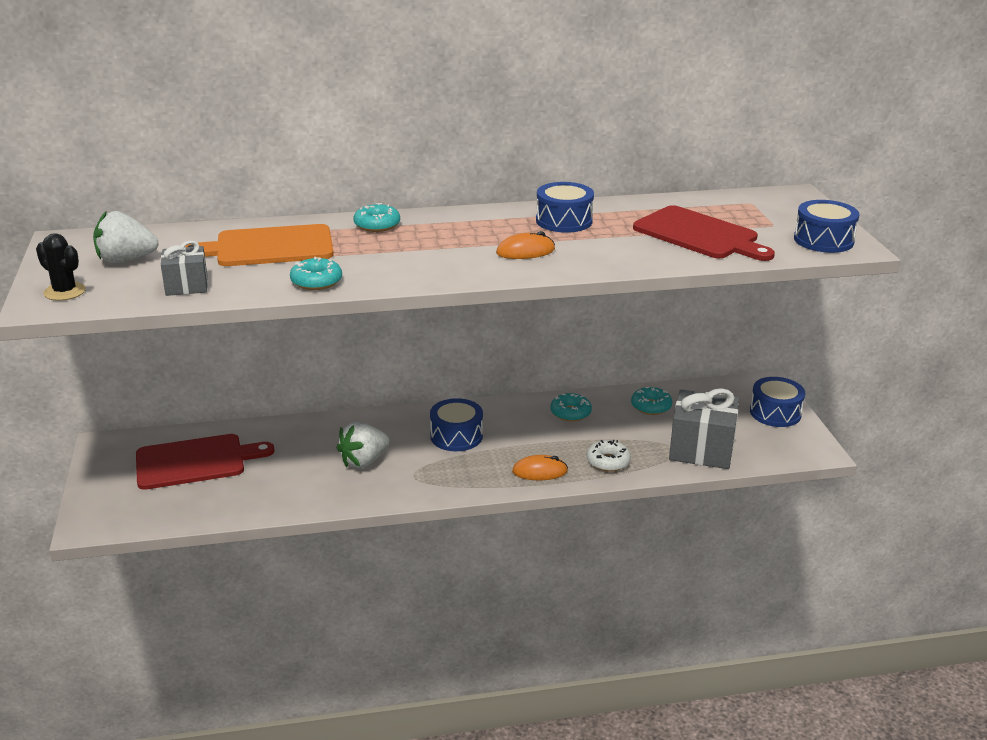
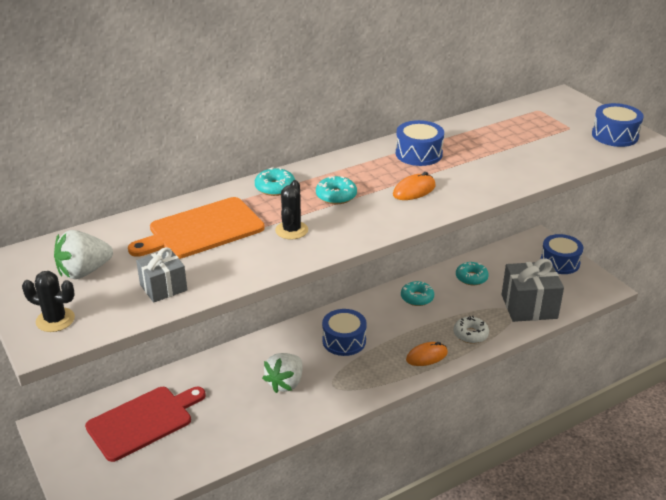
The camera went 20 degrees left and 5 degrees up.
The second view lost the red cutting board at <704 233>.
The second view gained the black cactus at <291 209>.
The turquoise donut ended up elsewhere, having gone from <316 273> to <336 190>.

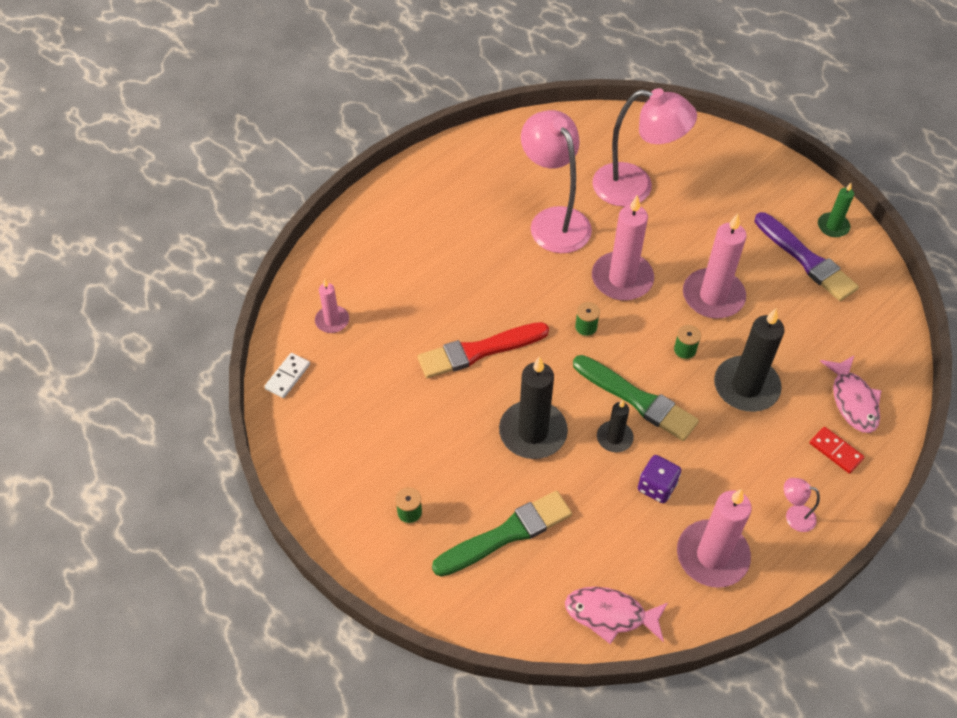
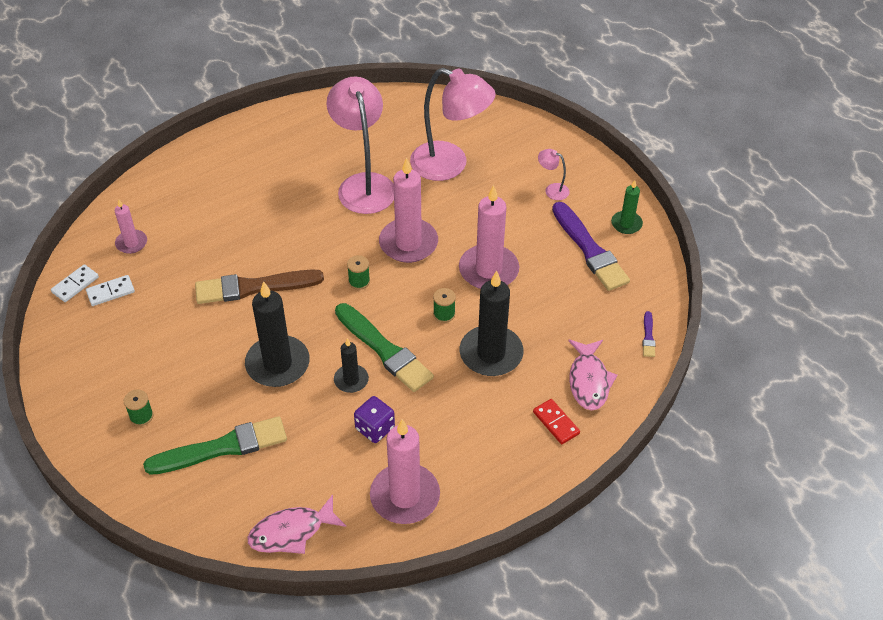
The camera went 10 degrees right and 5 degrees down.
The second view gained the white domino at <110 290>.
The second view gained the purple brush at <649 334>.
The pink lamp ended up elsewhere, having gone from <802 505> to <554 174>.
What was the red brush at <483 350> turned into the brown brush at <259 286>.
The pink fish at <616 615> ended up facing another way, 45 degrees counterclockwise from before.

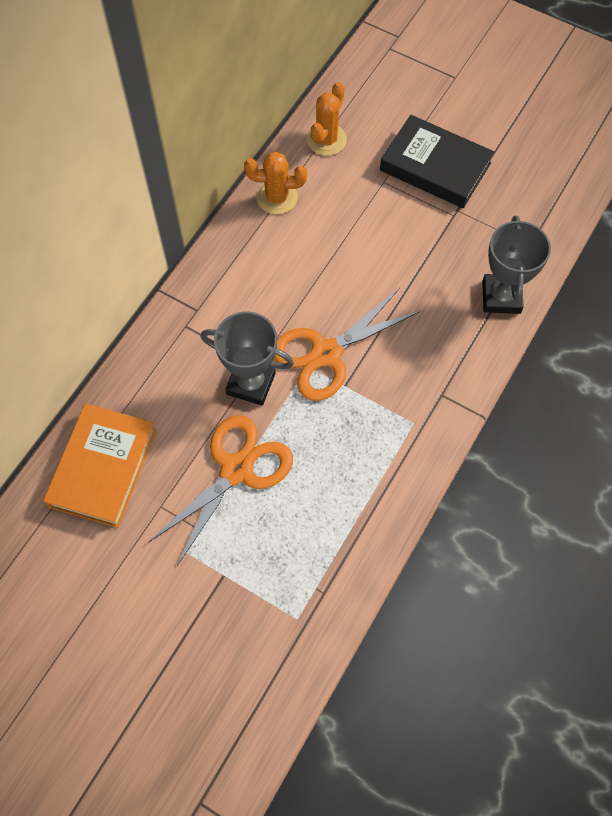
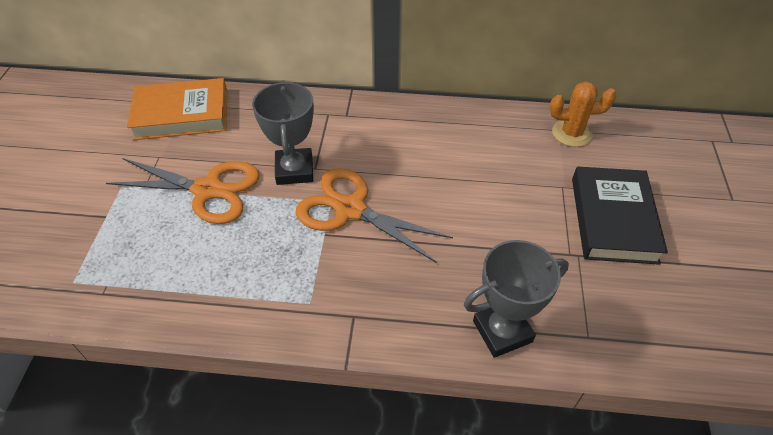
The camera went 65 degrees right and 15 degrees down.
The second view lost the orange cactus at <275 183>.

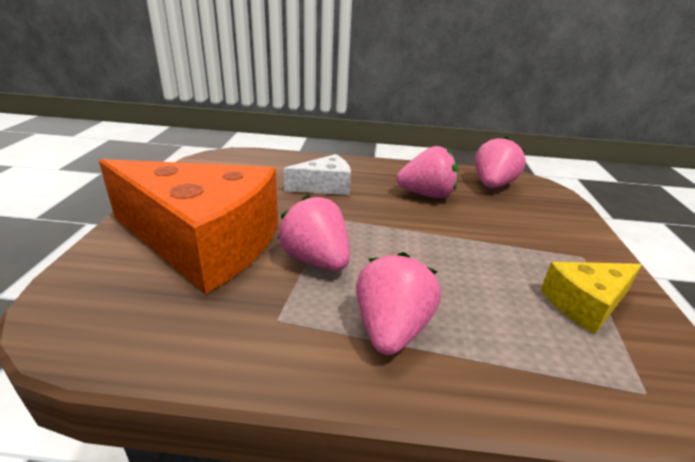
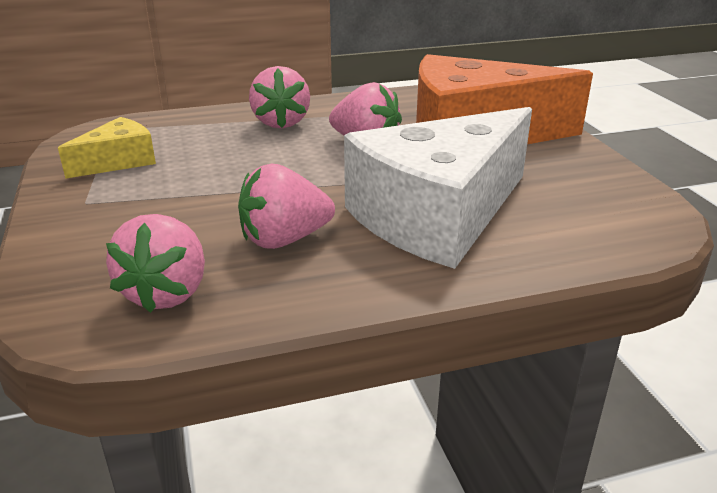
The camera went 160 degrees right and 0 degrees up.
The size of the white cheese at <317 174> changed by a factor of 2.13.

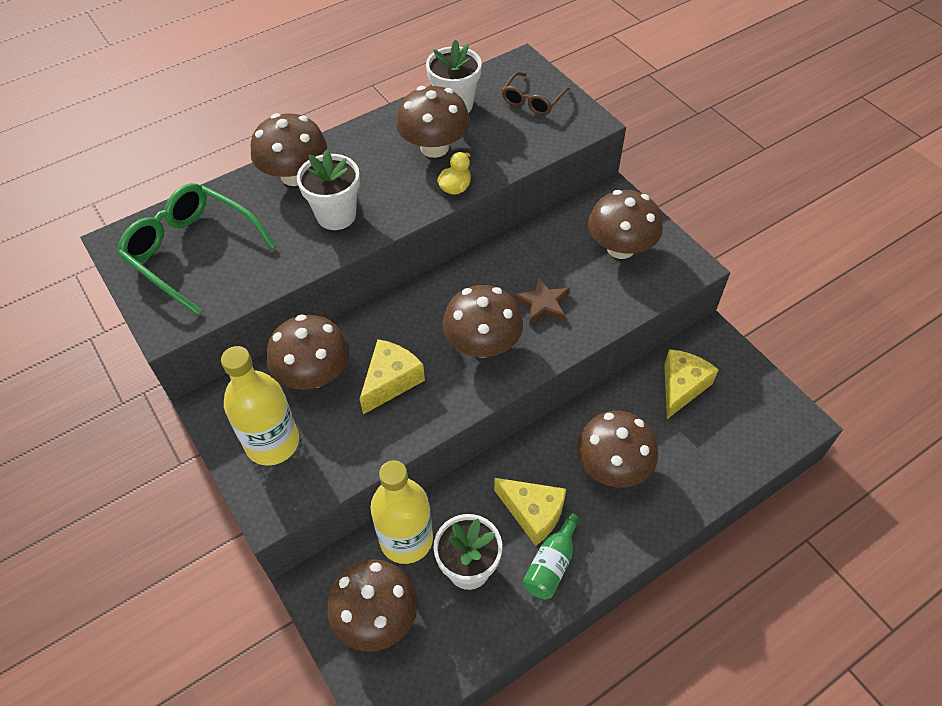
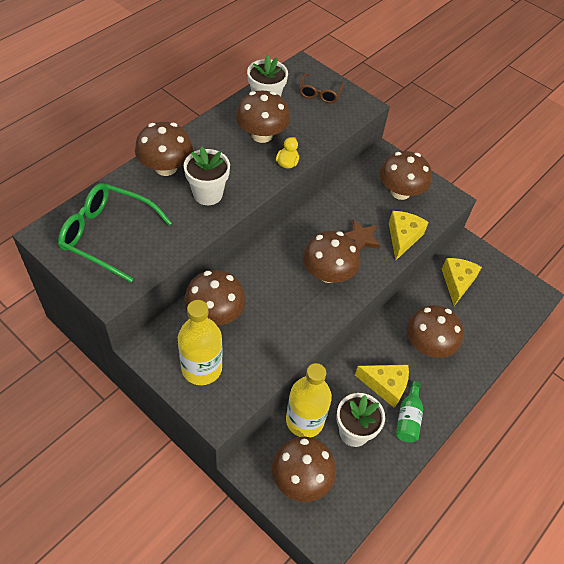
The camera went 20 degrees left and 0 degrees up.
The yellow cheese ended up elsewhere, having gone from <392 376> to <409 235>.

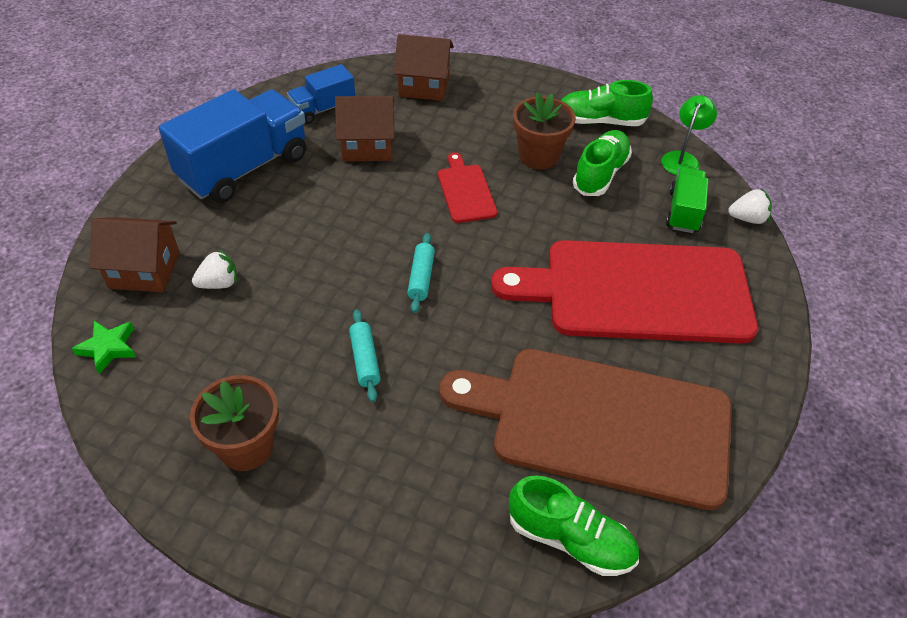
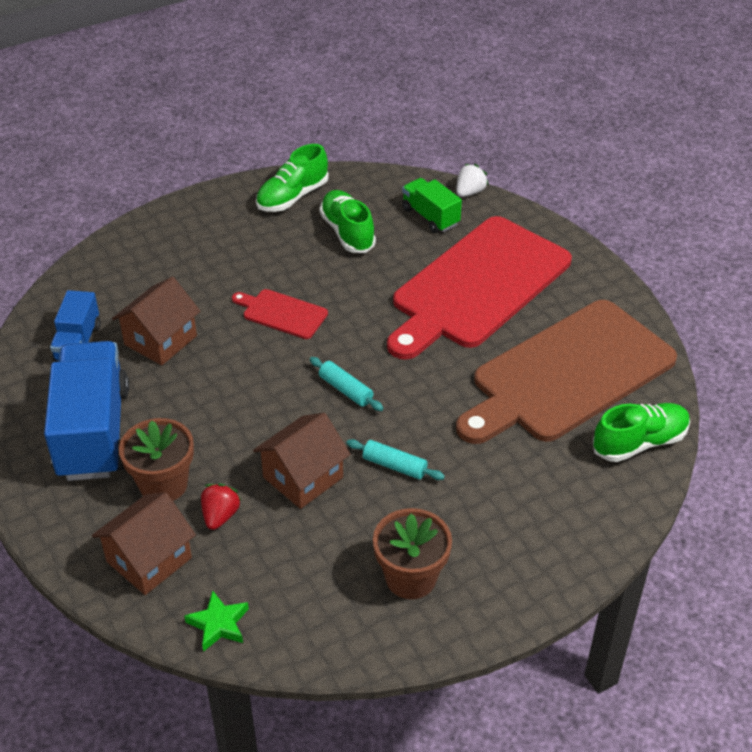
The camera went 50 degrees left and 5 degrees down.
The second view lost the green lamp at <689 135>.
The brown house ended up elsewhere, having gone from <424 67> to <301 461>.
The brown flower pot ended up elsewhere, having gone from <544 131> to <156 459>.
What was the white strawberry at <214 269> turned into the red strawberry at <221 506>.

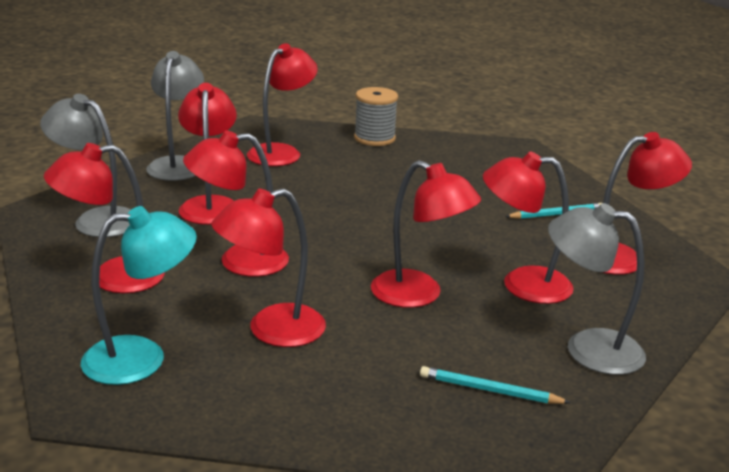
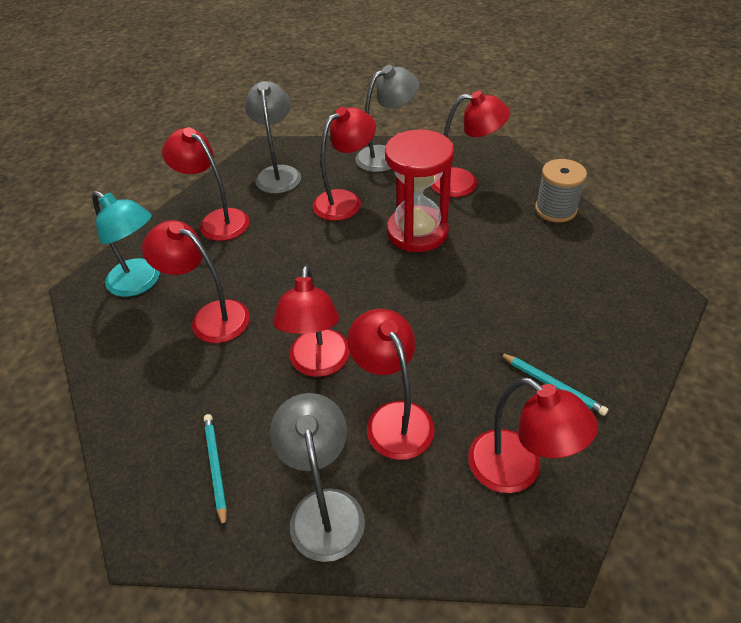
The camera went 60 degrees right and 20 degrees up.
The second view lost the red lamp at <236 203>.
The second view gained the red hourglass at <419 190>.

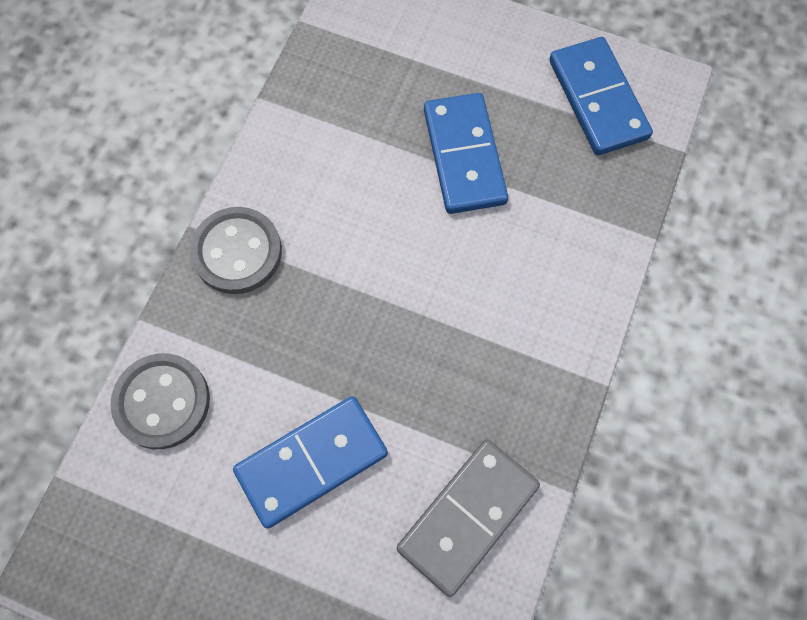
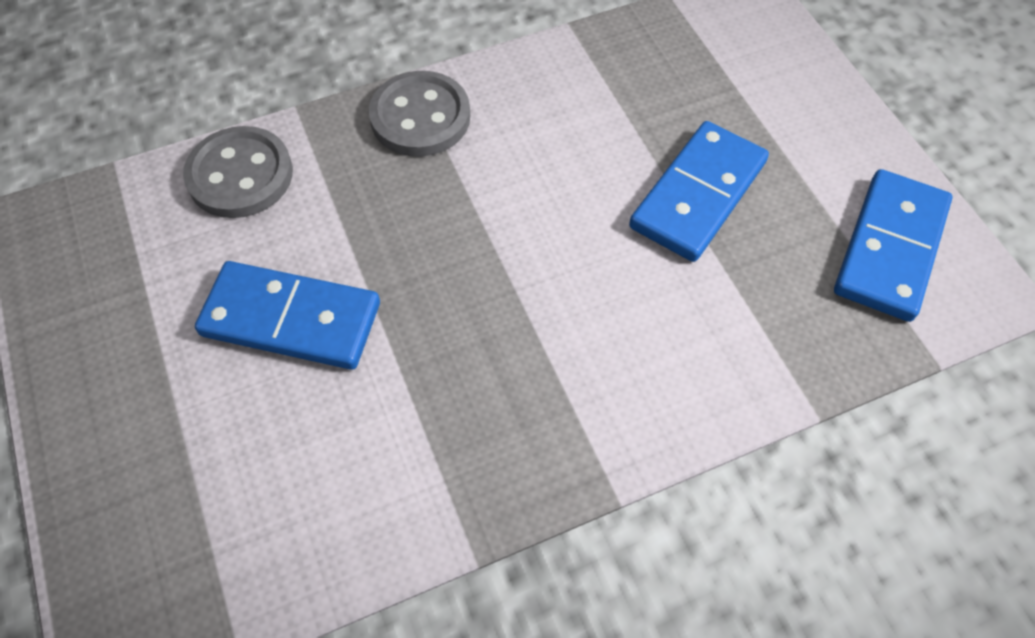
The camera went 45 degrees right and 10 degrees down.
The second view lost the grey domino at <468 518>.

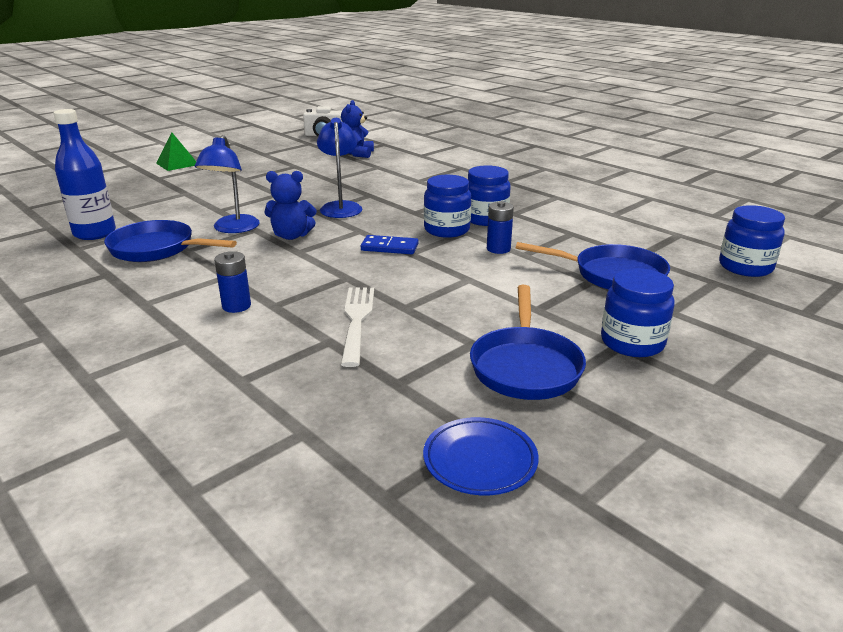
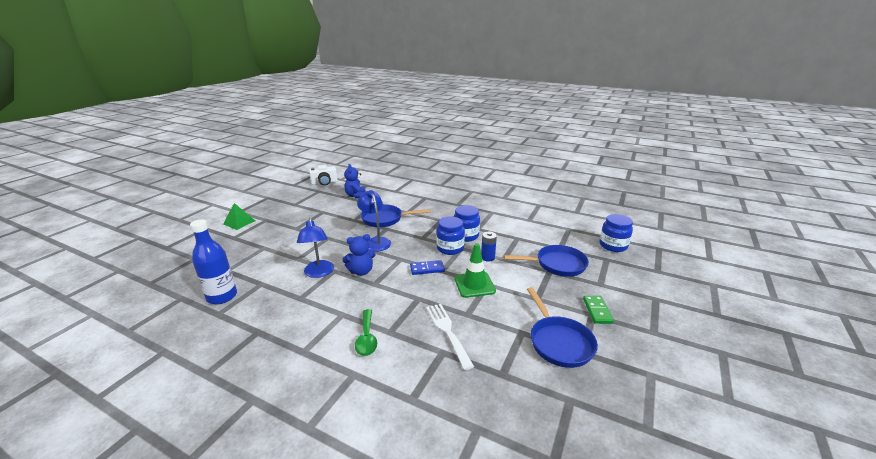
The camera went 20 degrees left and 0 degrees up.
The second view lost the blue plate at <481 456>.
The second view gained the green traffic cone at <475 270>.
The blue pan ended up elsewhere, having gone from <170 241> to <395 215>.
Where the blue battery stood at <232 282>, the green spoon came to stand at <366 332>.
Where the blue jar stood at <638 312>, the green domino came to stand at <598 310>.

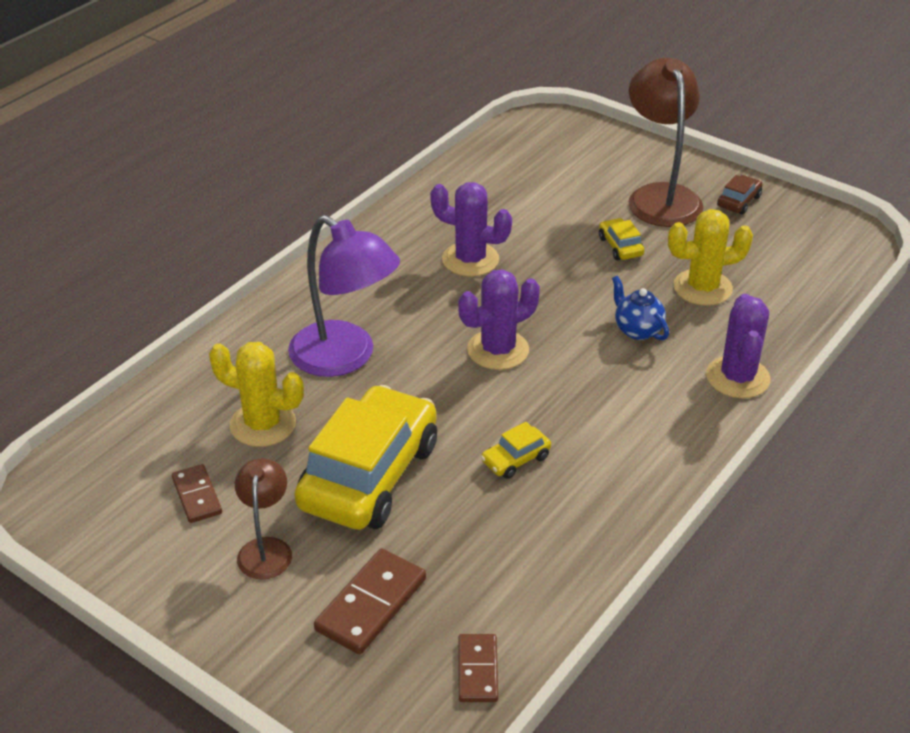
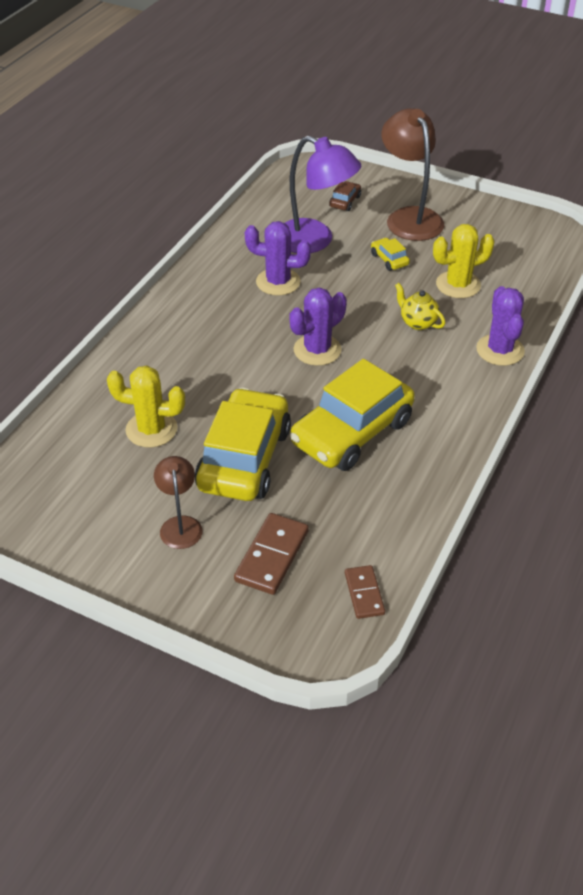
The camera went 10 degrees left and 5 degrees up.
The second view lost the brown domino at <197 493>.
The purple lamp ended up elsewhere, having gone from <344 296> to <323 194>.
The brown car ended up elsewhere, having gone from <740 195> to <345 196>.
What was the blue teapot at <640 308> turned into the yellow teapot at <420 306>.
The size of the yellow car at <516 450> changed by a factor of 2.46.

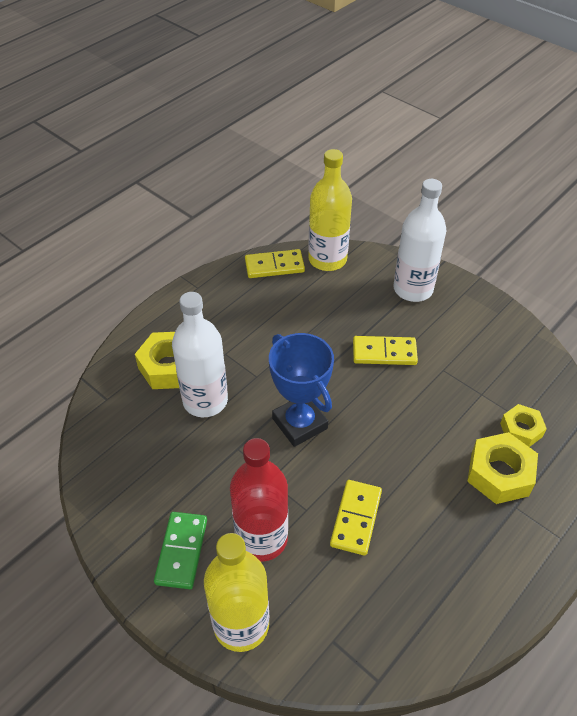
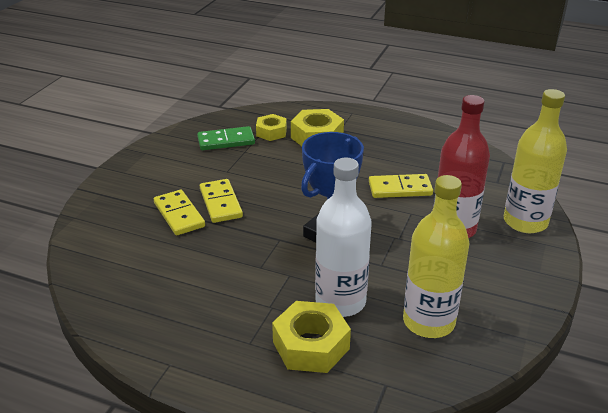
The camera went 110 degrees left and 15 degrees down.
The second view lost the white bottle at <420 240>.
The green domino ended up elsewhere, having gone from <180 550> to <226 138>.
The yellow domino ended up elsewhere, having gone from <275 263> to <179 212>.
The yellow bottle ended up elsewhere, having gone from <330 210> to <436 256>.

